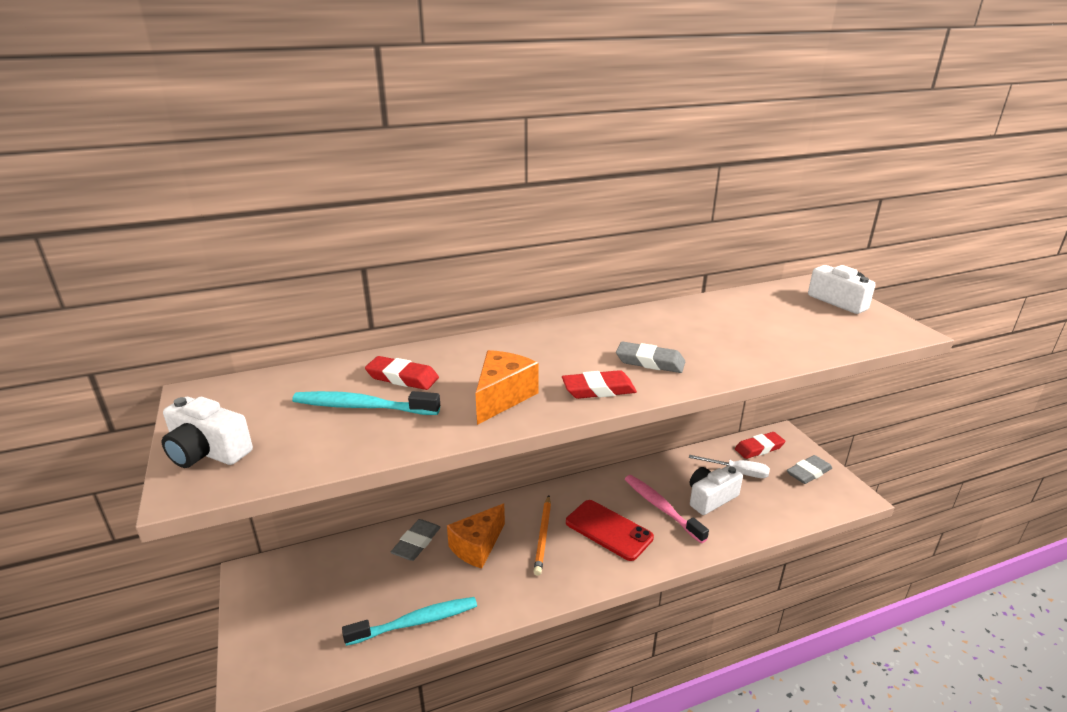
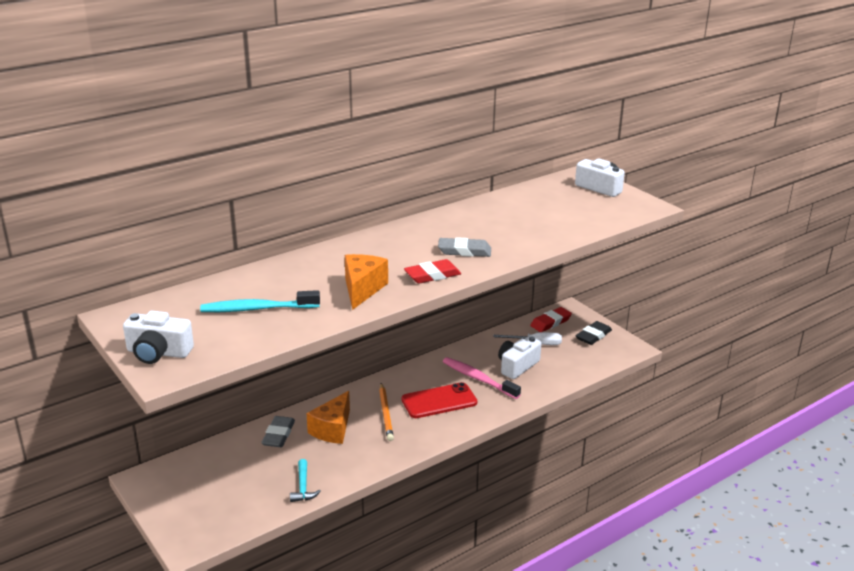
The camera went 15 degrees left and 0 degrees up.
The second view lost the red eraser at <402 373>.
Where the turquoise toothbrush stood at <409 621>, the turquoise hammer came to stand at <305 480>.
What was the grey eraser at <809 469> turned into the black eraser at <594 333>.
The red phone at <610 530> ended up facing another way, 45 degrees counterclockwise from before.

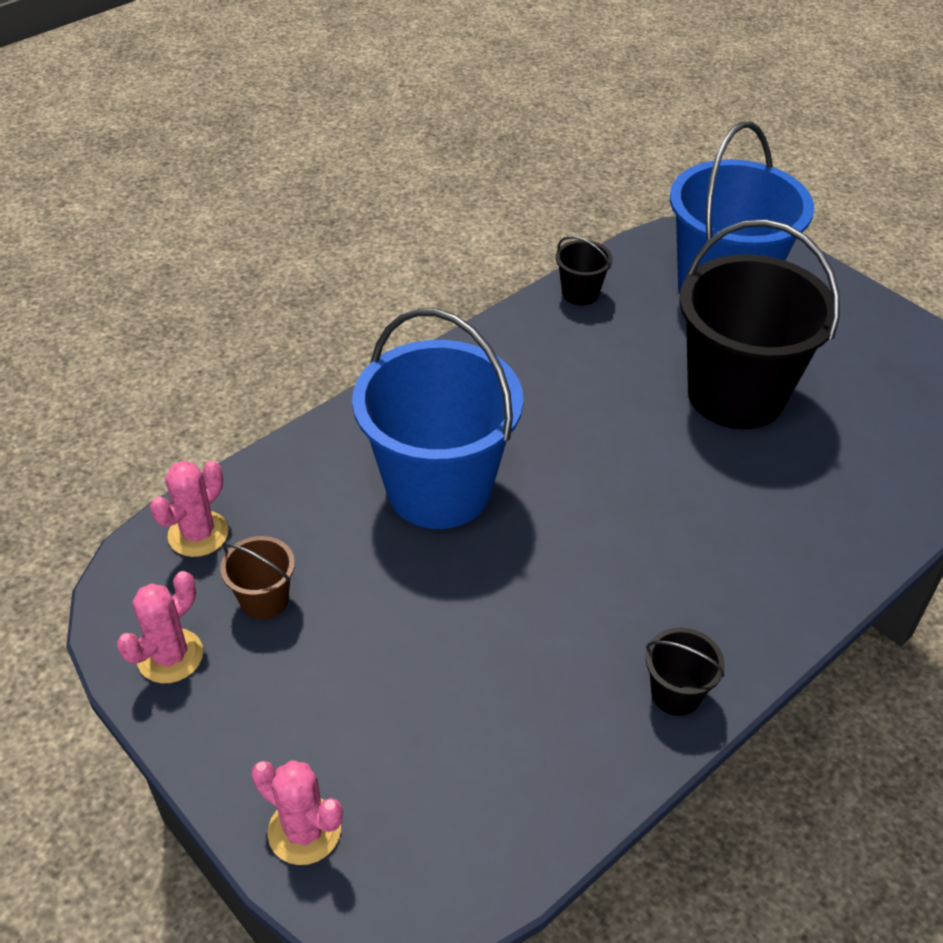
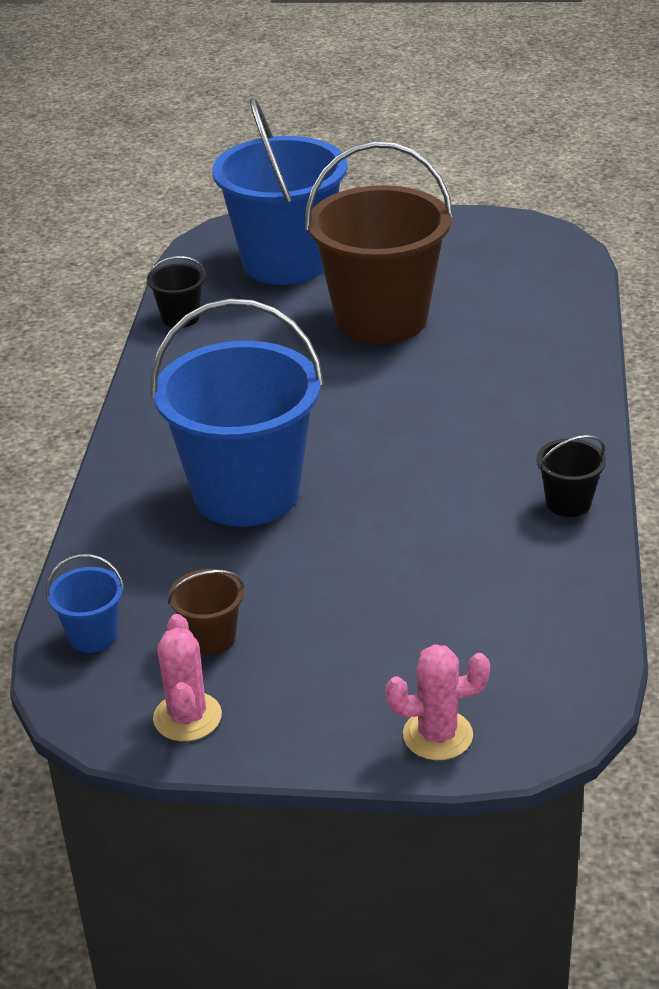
The camera went 40 degrees left and 10 degrees down.
Where the pink cactus stood at <189 509>, the blue bucket came to stand at <85 603>.
What was the black bucket at <759 324> turned into the brown bucket at <379 242>.

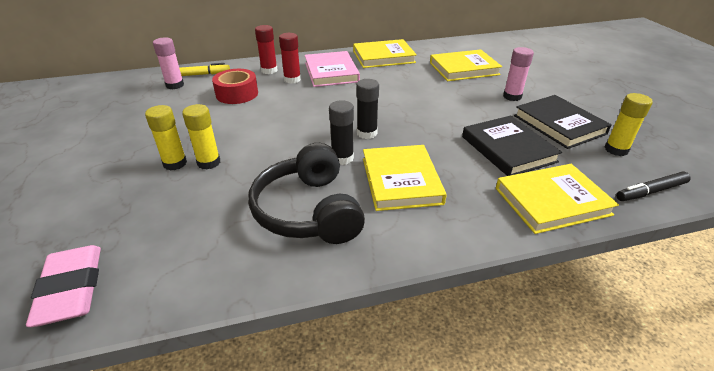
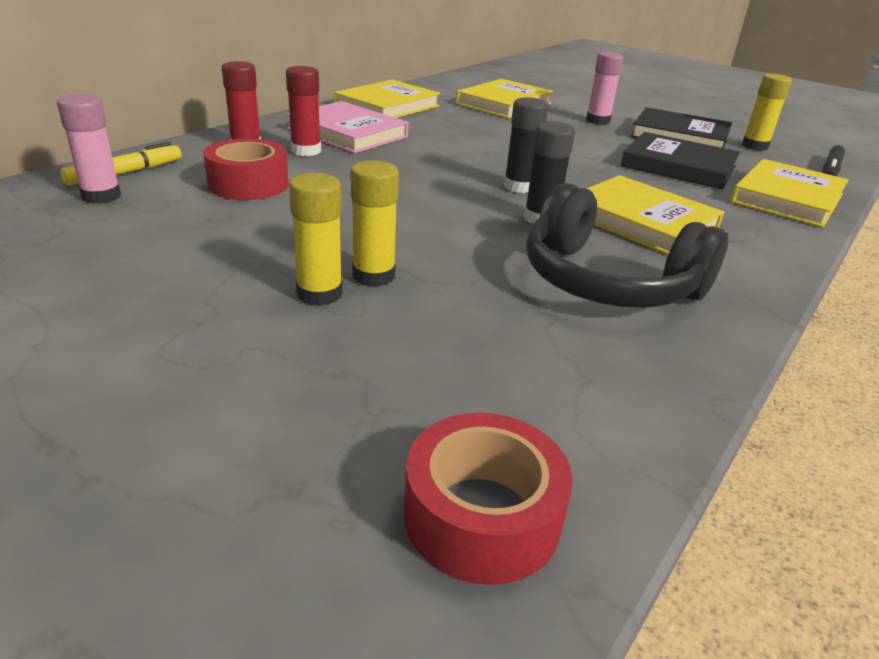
The camera went 40 degrees left and 5 degrees down.
Where the pink eraser stood at <63 286>, the red tape came to stand at <488 499>.

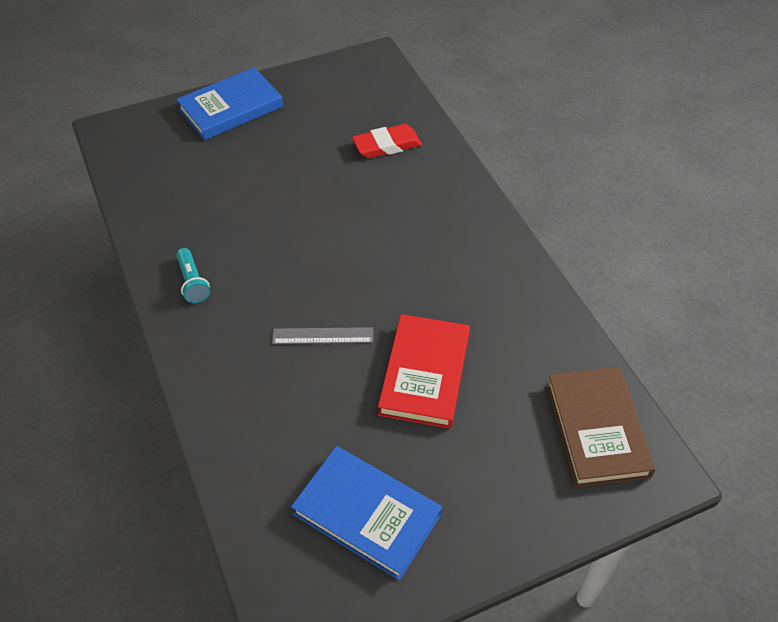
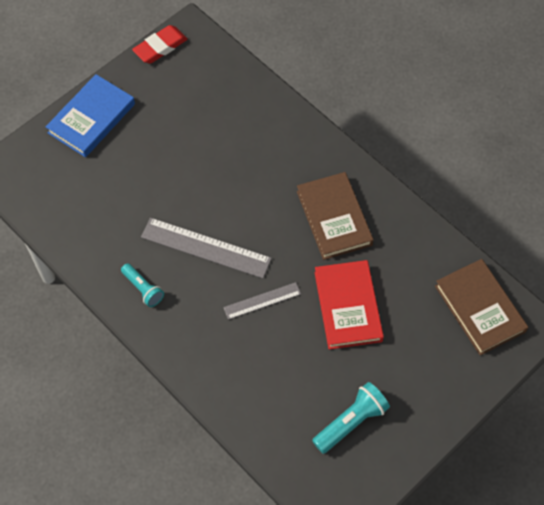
The camera went 20 degrees left and 10 degrees up.
The second view gained the grey ruler at <206 248>.
The second view gained the brown book at <335 216>.
The red eraser ended up elsewhere, having gone from <387 141> to <160 44>.
Where the blue book stood at <366 513>, the turquoise flashlight came to stand at <351 418>.

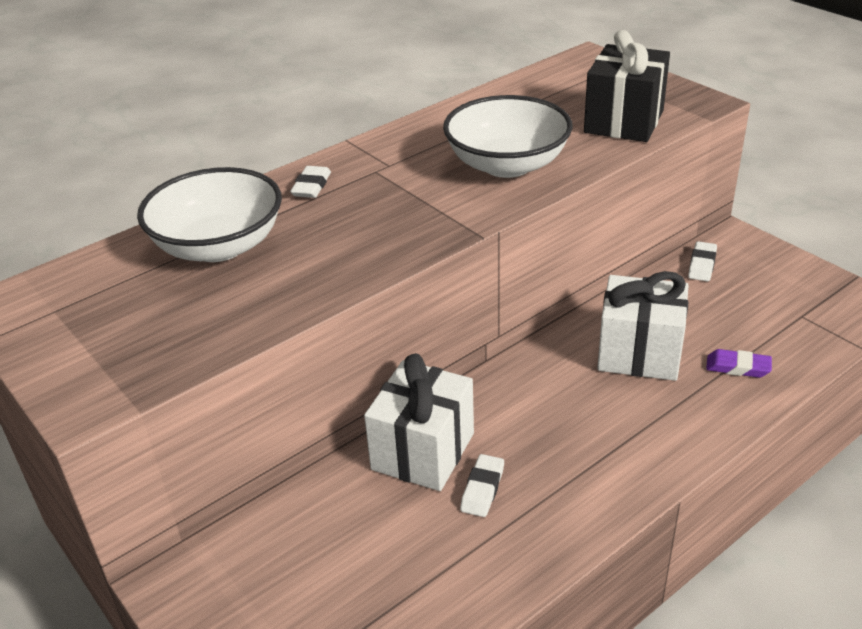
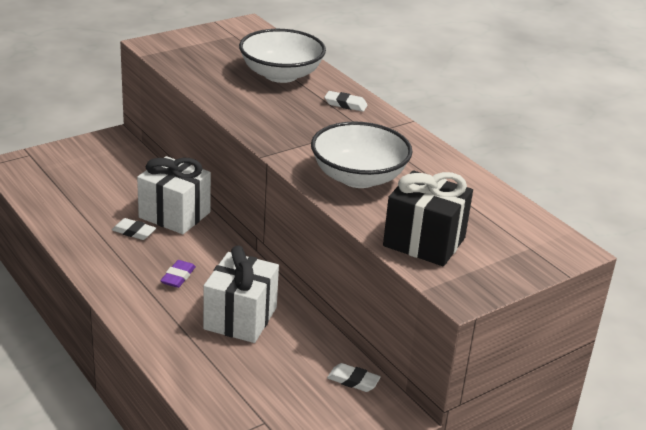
The camera went 90 degrees right and 5 degrees down.
The purple eraser ended up elsewhere, having gone from <739 363> to <178 274>.

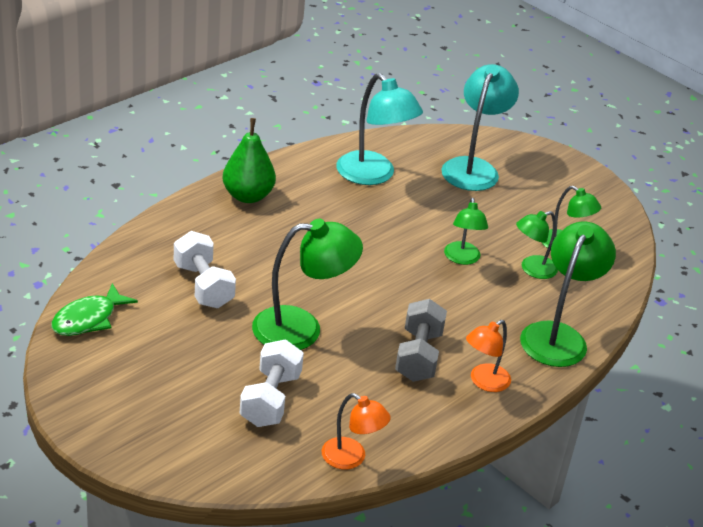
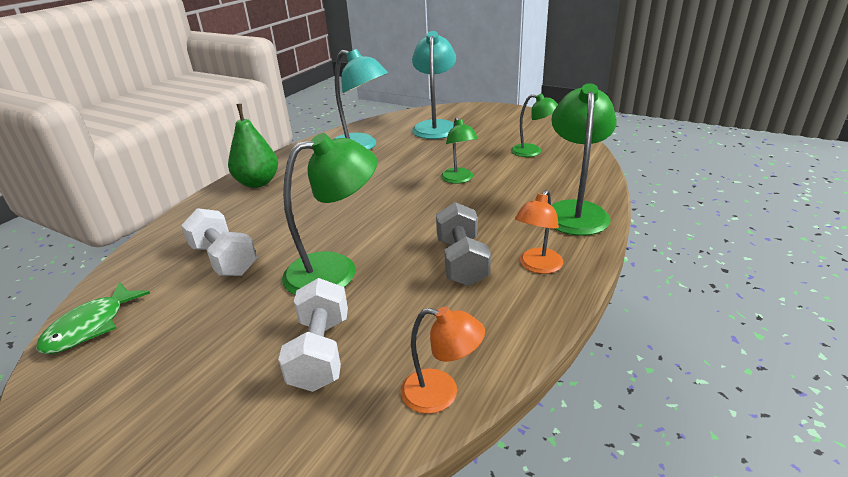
The camera went 10 degrees left and 5 degrees down.
The second view lost the green lamp at <537 245>.

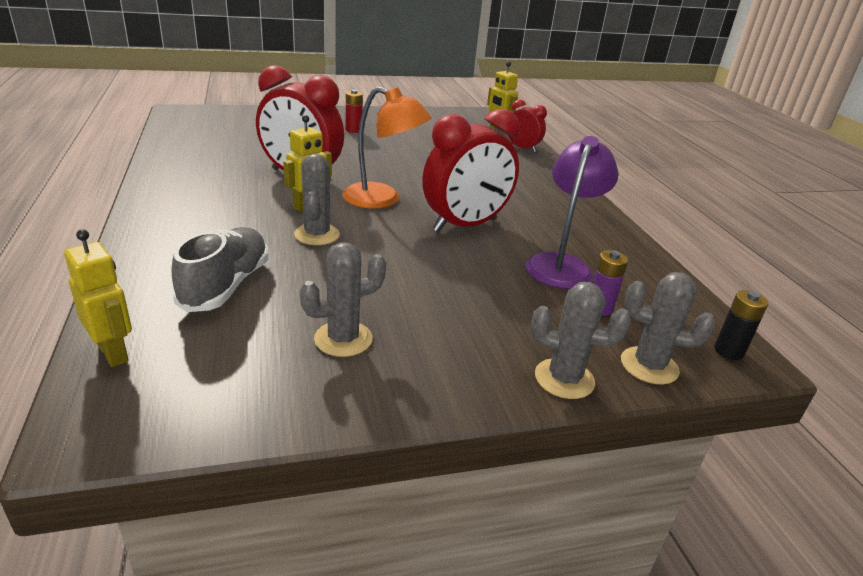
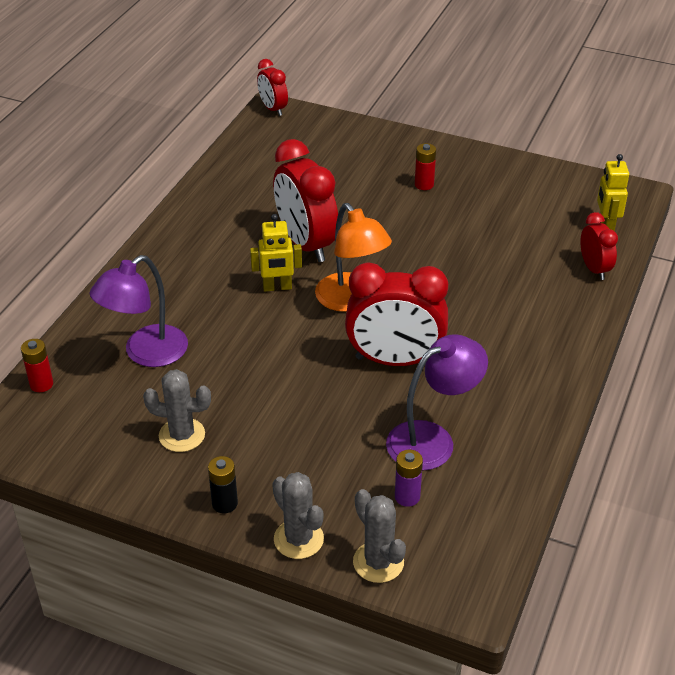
The camera went 40 degrees right and 10 degrees up.
The second view lost the grey cactus at <317 199>.
The second view gained the red clock at <272 87>.
The black battery ended up elsewhere, having gone from <741 325> to <223 484>.
Where the yellow robot stood at <98 298>, the red battery came to stand at <37 365>.
Where the grey shoe stood at <220 269>, the purple lamp came to stand at <138 311>.

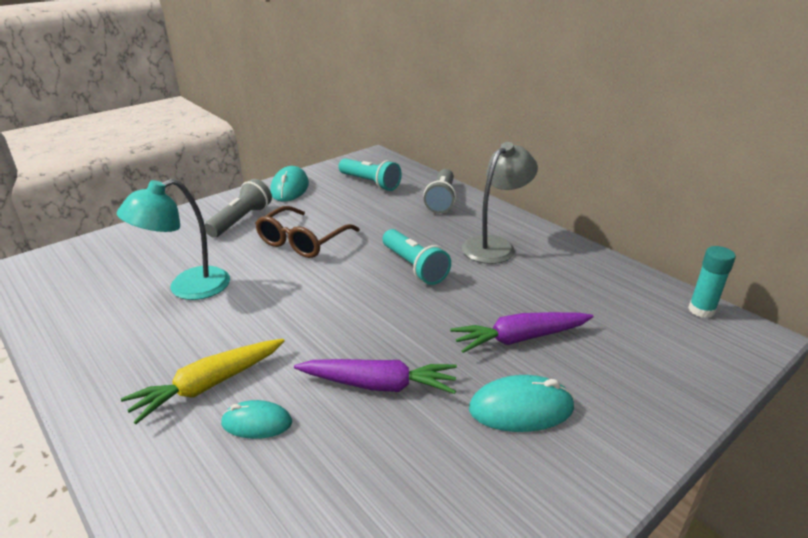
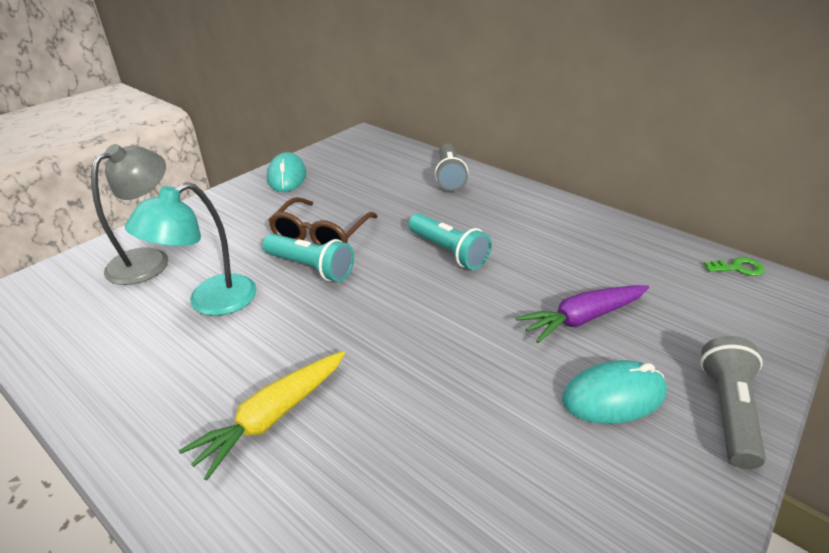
The camera went 10 degrees left and 5 degrees up.
The second view lost the turquoise mouse at <256 419>.
The second view lost the purple carrot at <375 376>.
The grey flashlight ended up elsewhere, having gone from <238 208> to <733 402>.
The turquoise flashlight ended up elsewhere, having gone from <370 174> to <308 258>.
The grey lamp ended up elsewhere, having gone from <500 203> to <129 214>.
Where the turquoise glue stick stood at <712 282>, the green key came to stand at <734 266>.

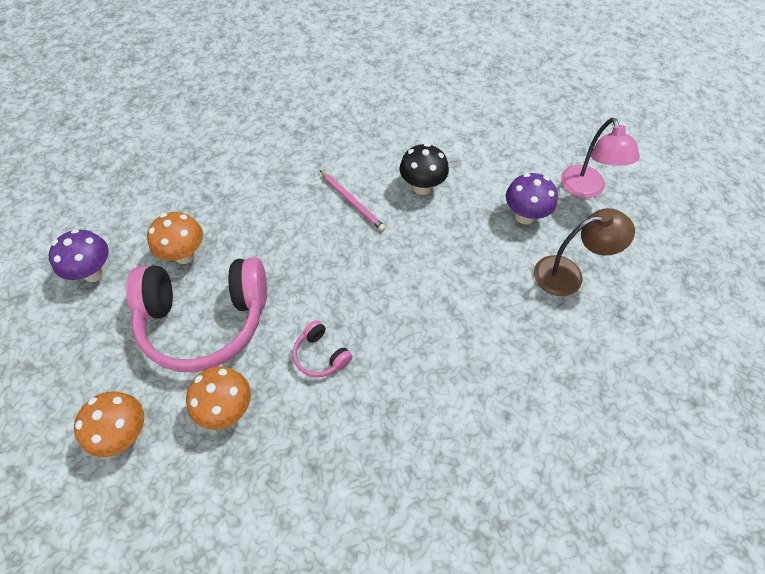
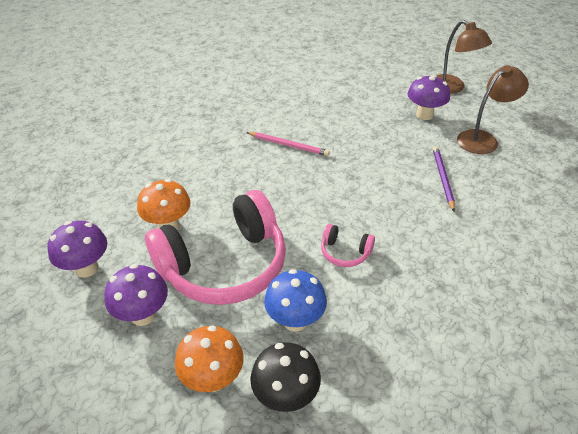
The camera went 25 degrees left and 15 degrees down.
The second view gained the purple mushroom at <136 295>.
The second view gained the purple pencil at <444 178>.
The black mushroom ended up elsewhere, having gone from <424 169> to <285 377>.
What was the orange mushroom at <218 398> turned into the blue mushroom at <295 300>.
What was the pink lamp at <600 158> turned into the brown lamp at <464 57>.

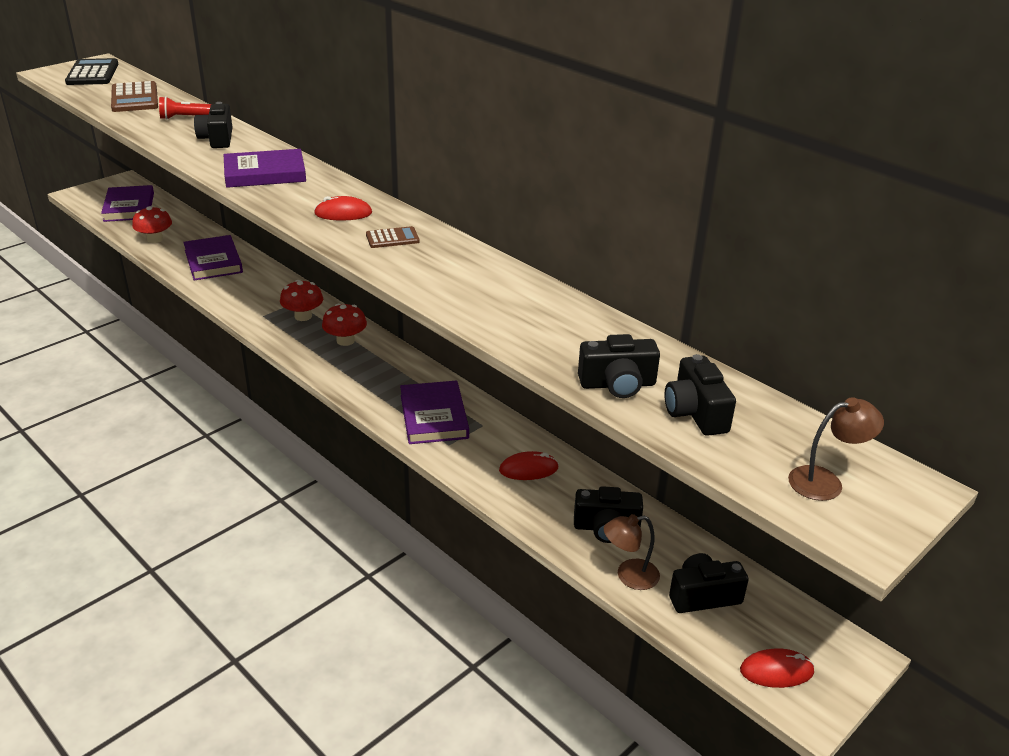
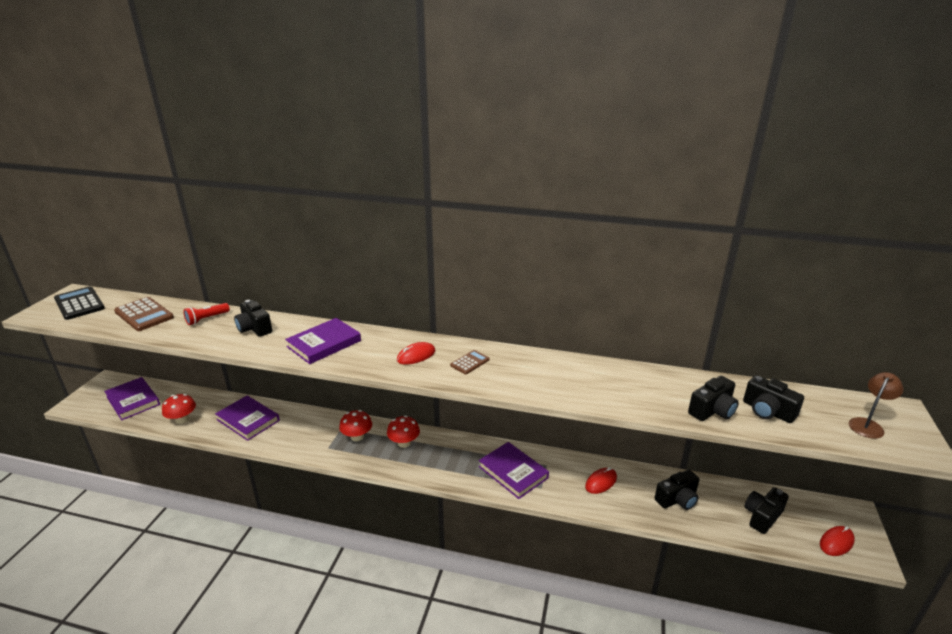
The camera went 30 degrees left and 5 degrees down.
The second view lost the brown lamp at <632 552>.

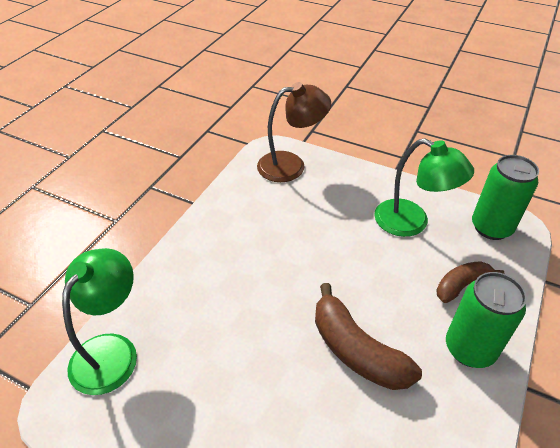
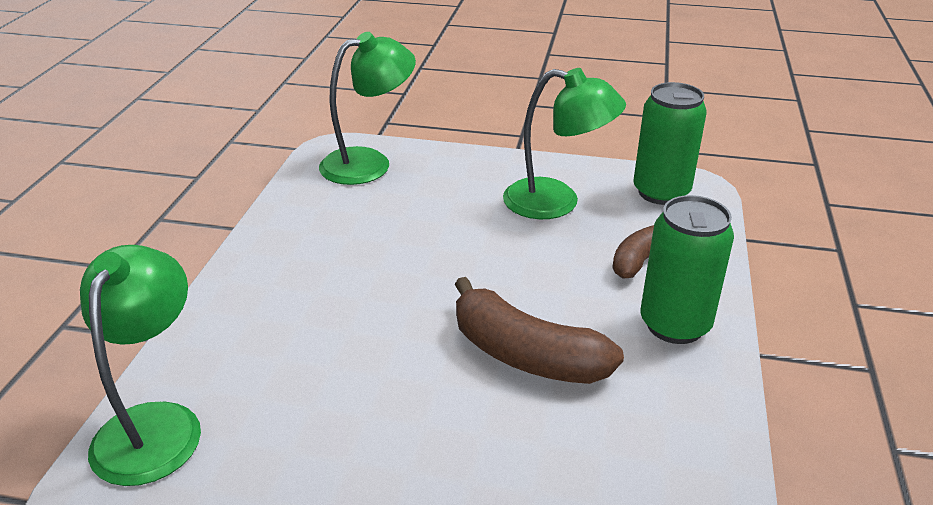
The camera went 15 degrees left and 10 degrees down.
What was the brown lamp at <294 132> turned into the green lamp at <367 108>.

